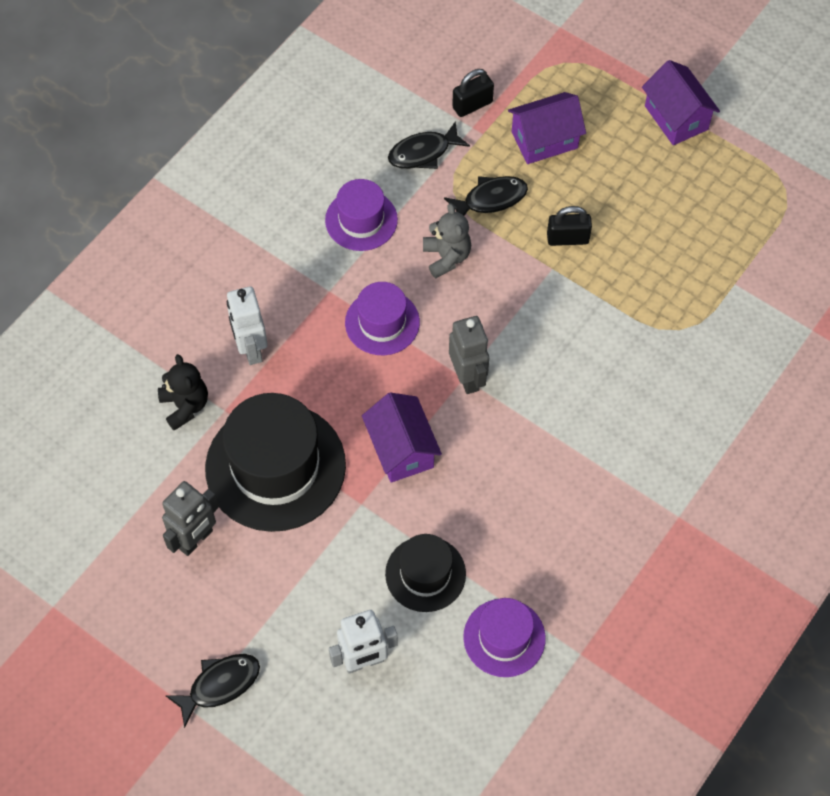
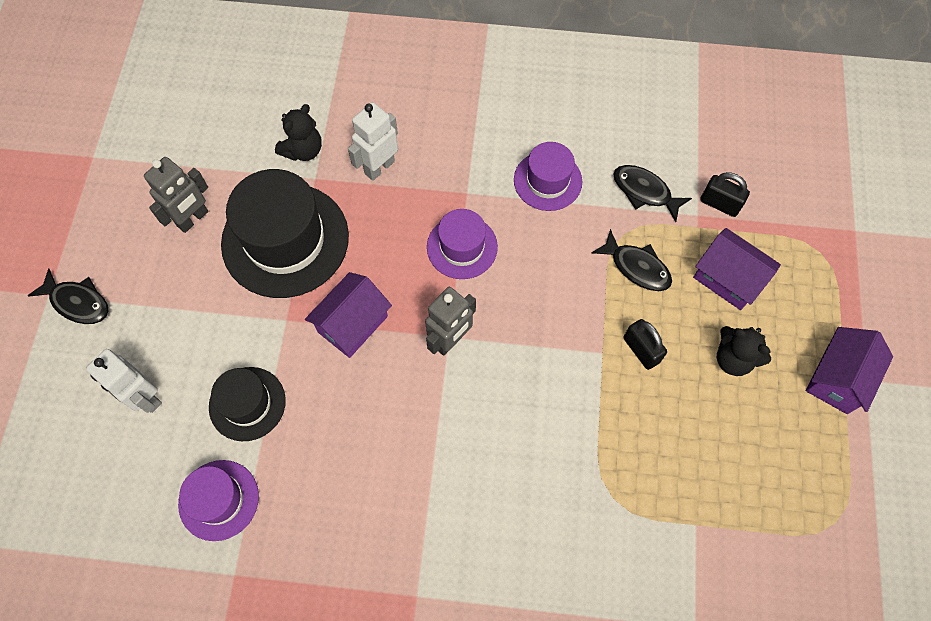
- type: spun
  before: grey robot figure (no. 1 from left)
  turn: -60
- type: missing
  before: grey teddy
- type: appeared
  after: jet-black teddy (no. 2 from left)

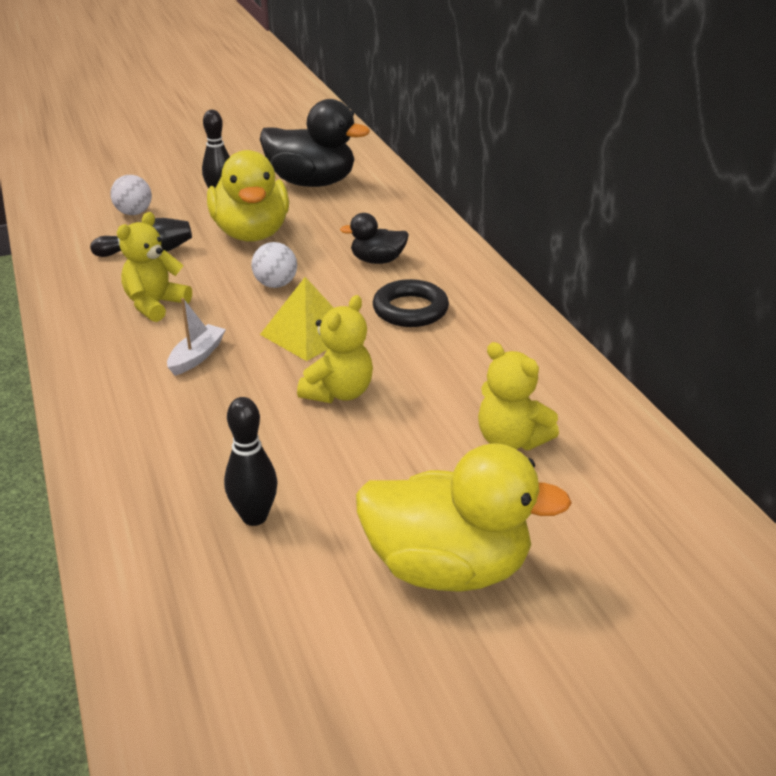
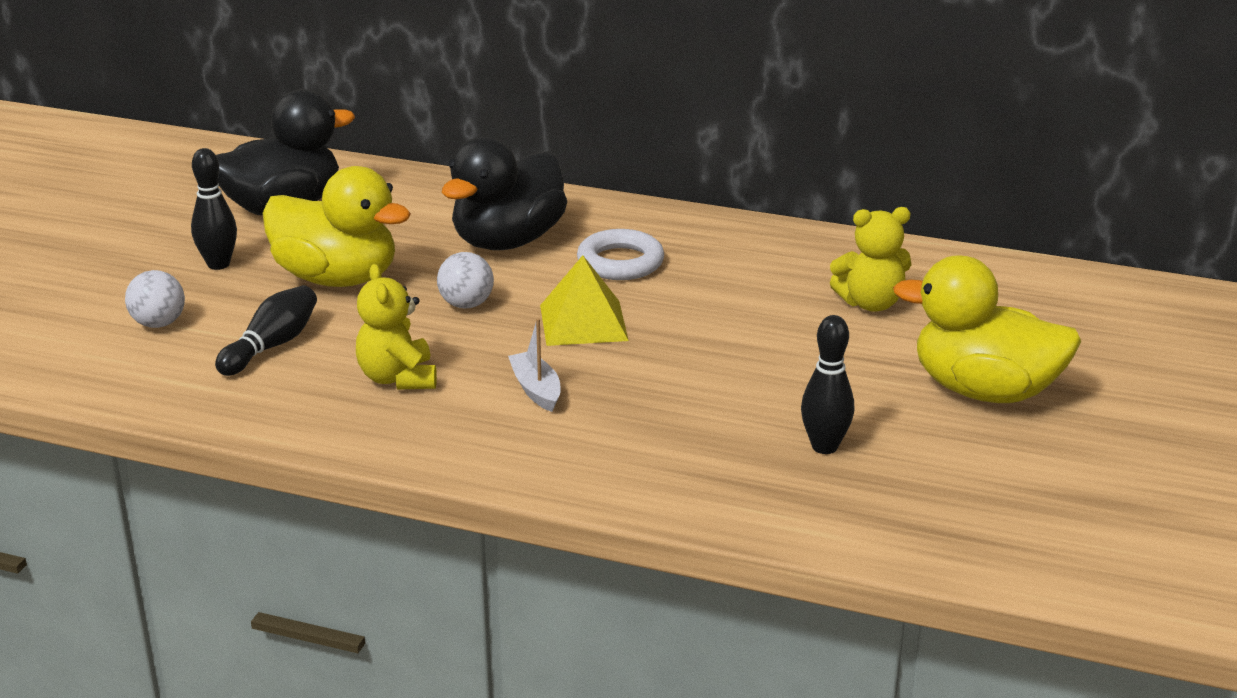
- type: missing
  before: yellow teddy (no. 2 from left)
- type: size
  before: jet-black duck (no. 2 from left)
  scale: 1.94
- type: spun
  before: yellow duck (no. 2 from left)
  turn: -120
- type: colour
  before: jet-black hoop
  after: white hoop

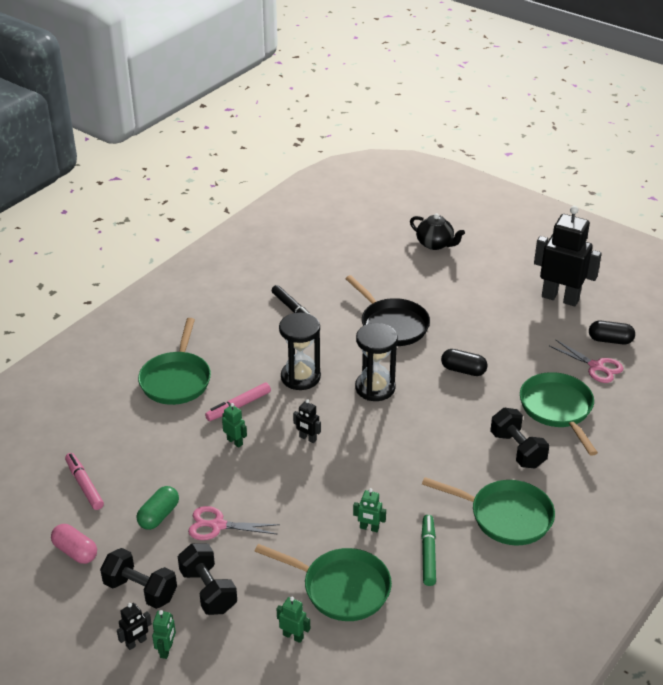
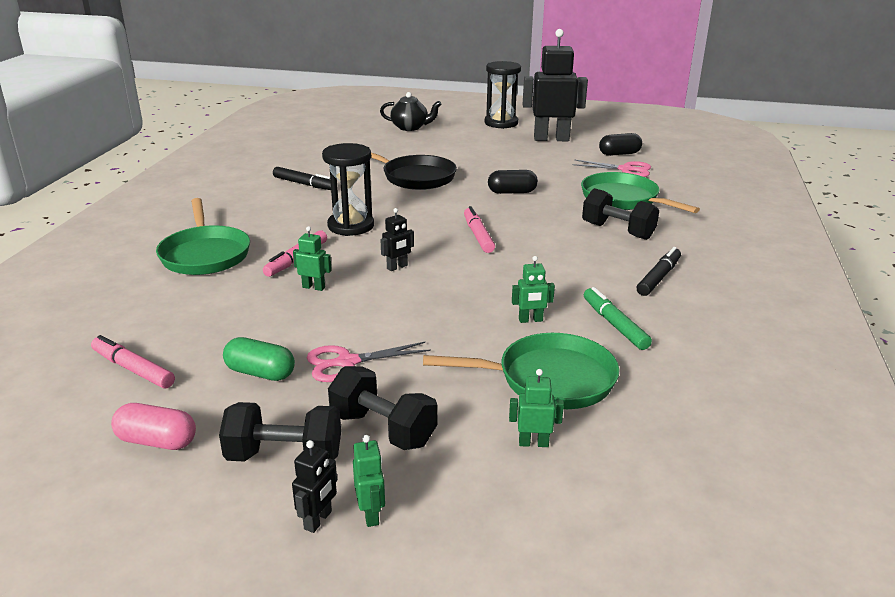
- type: spun
  before: emerald pill
  turn: -75
- type: spun
  before: jet-black robot figure (no. 2 from left)
  turn: -45
- type: relocated
  before: jet-black sandglass (no. 2 from left)
- type: exchanged
  before: emerald frying pan (no. 3 from left)
  after: jet-black marker pen (no. 2 from left)
- type: appeared
  after: rosy marker pen (no. 3 from left)

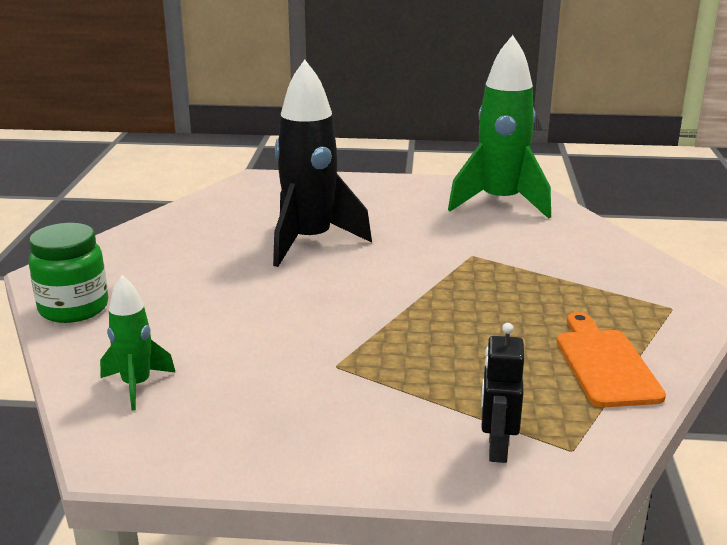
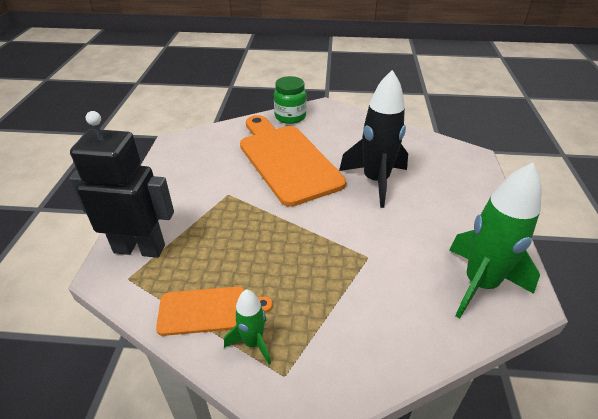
- type: relocated
  before: emerald spaceship (no. 1 from left)
- type: size
  before: jet-black robot figure
  scale: 2.08
- type: appeared
  after: orange cutting board (no. 2 from left)

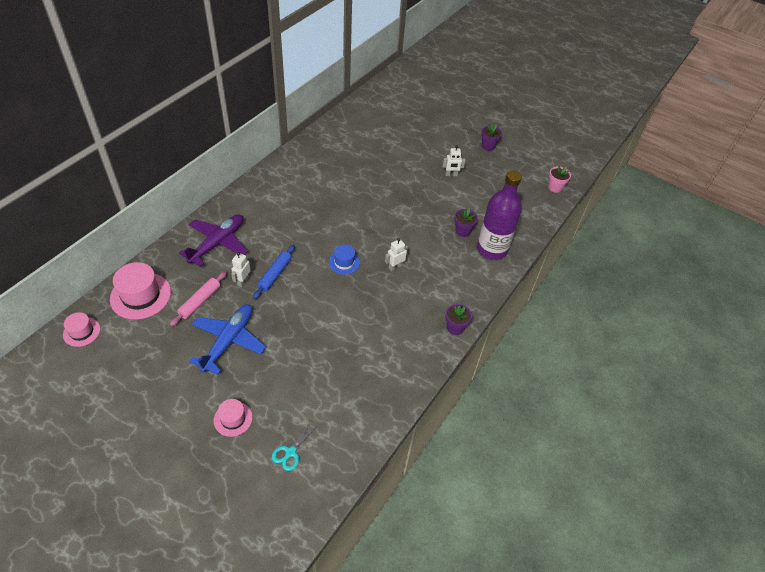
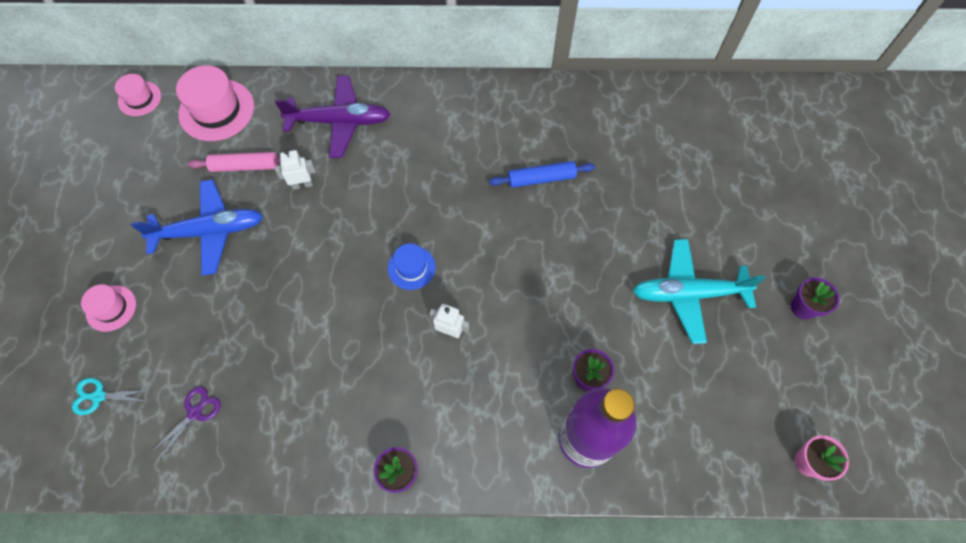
- type: relocated
  before: royal blue dough roller
- type: exchanged
  before: white robot figure (no. 3 from left)
  after: turquoise toy plane
- type: appeared
  after: royal purple pair of scissors

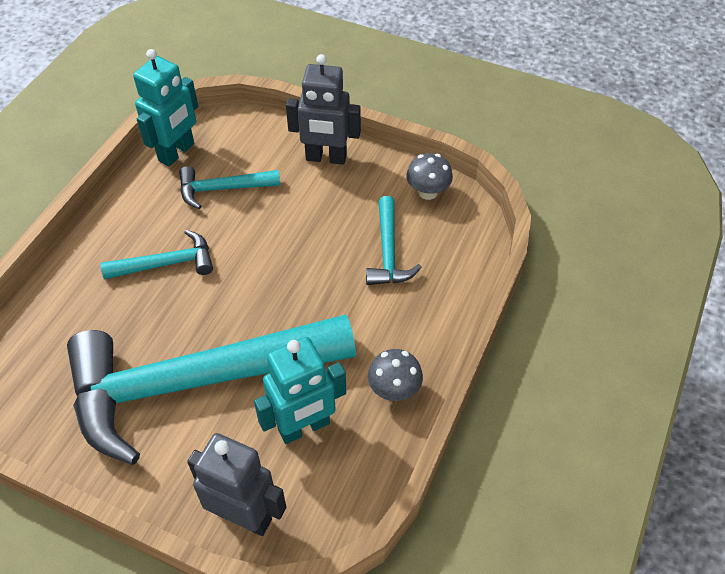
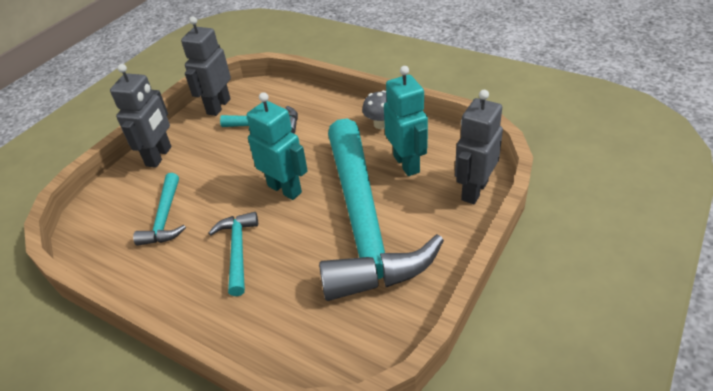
- type: relocated
  before: turquoise robot figure (no. 1 from left)
- type: exchanged
  before: grey mushroom (no. 2 from left)
  after: grey robot figure (no. 2 from left)

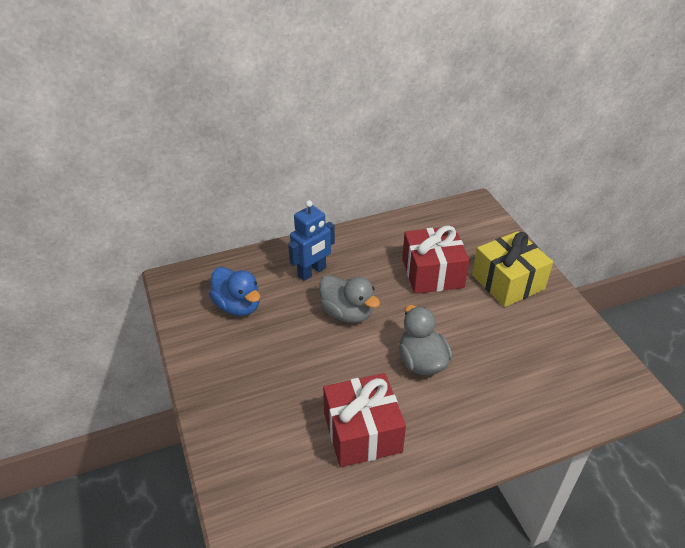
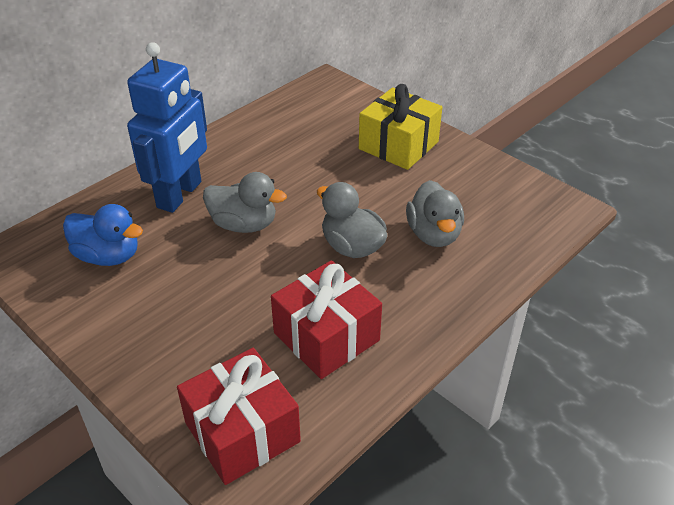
- type: size
  before: royal blue robot figure
  scale: 1.52
- type: relocated
  before: scarlet present (no. 2 from left in the first image)
  after: scarlet present (no. 1 from left)
- type: appeared
  after: grey duck (no. 3 from left)

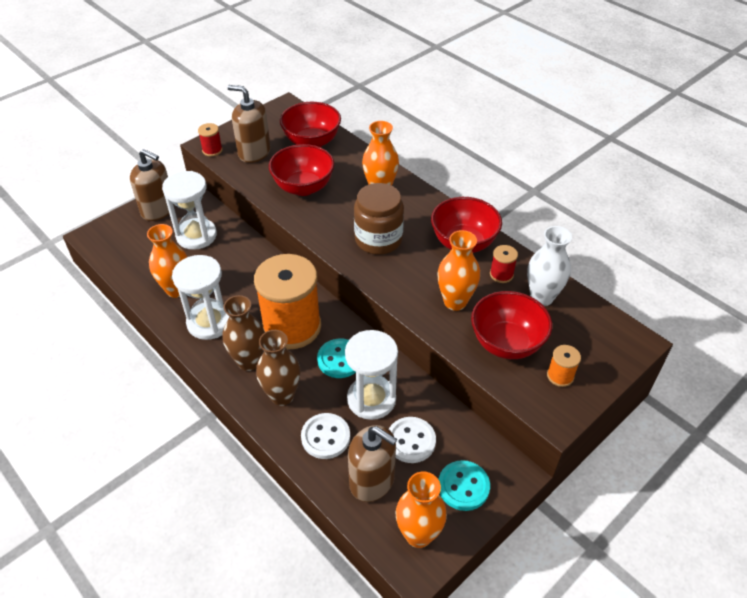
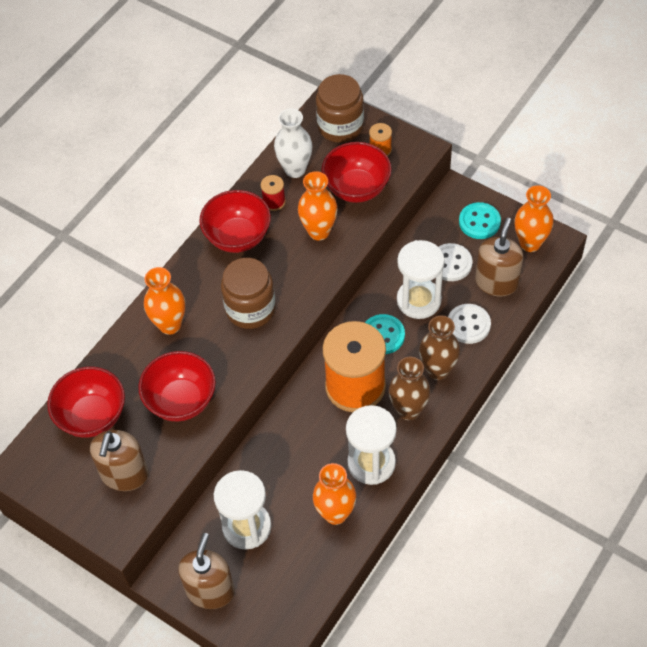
- type: missing
  before: scarlet reel of thread (no. 1 from left)
- type: appeared
  after: brown preserve jar (no. 2 from left)

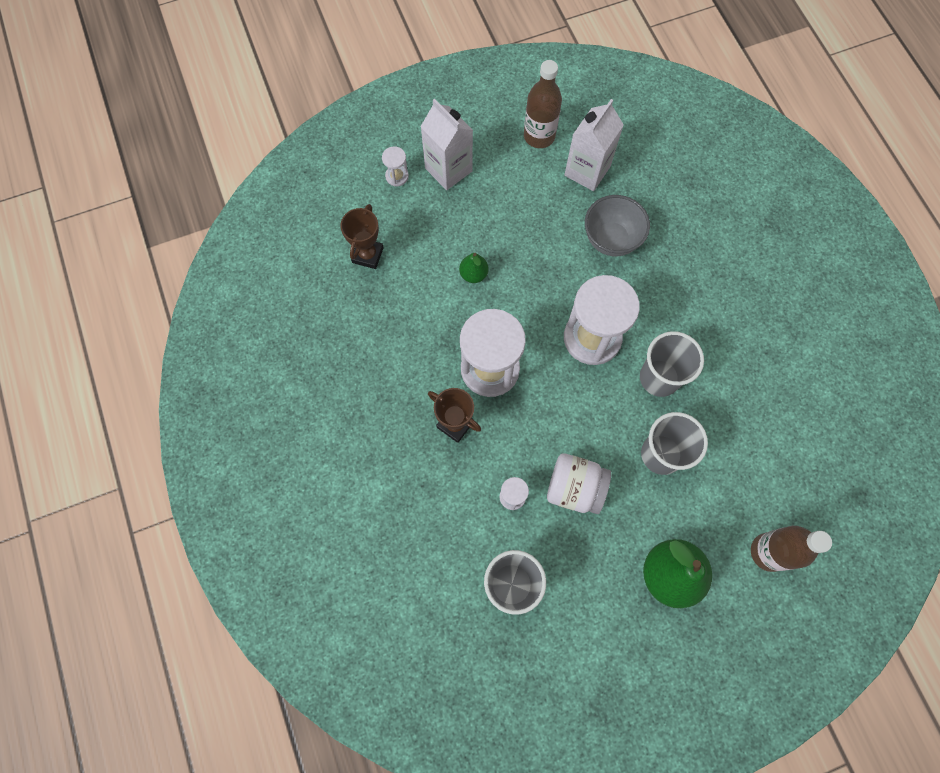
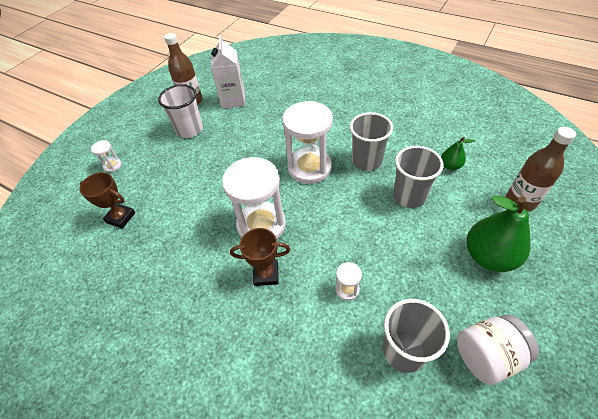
- type: spun
  before: brown prize cup (no. 1 from left)
  turn: -45
- type: missing
  before: white carton (no. 1 from left)
- type: relocated
  before: emerald pear (no. 1 from left)
- type: relocated
  before: white preserve jar
- type: missing
  before: grey deep dish
- type: appeared
  after: white beaker

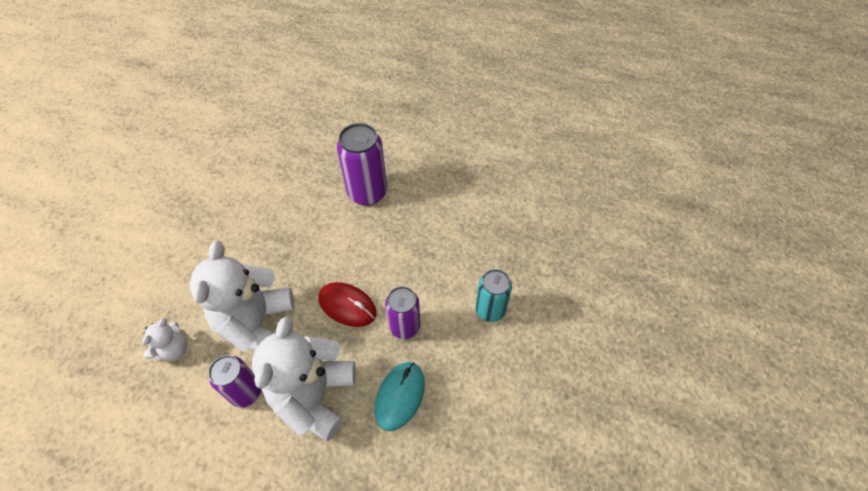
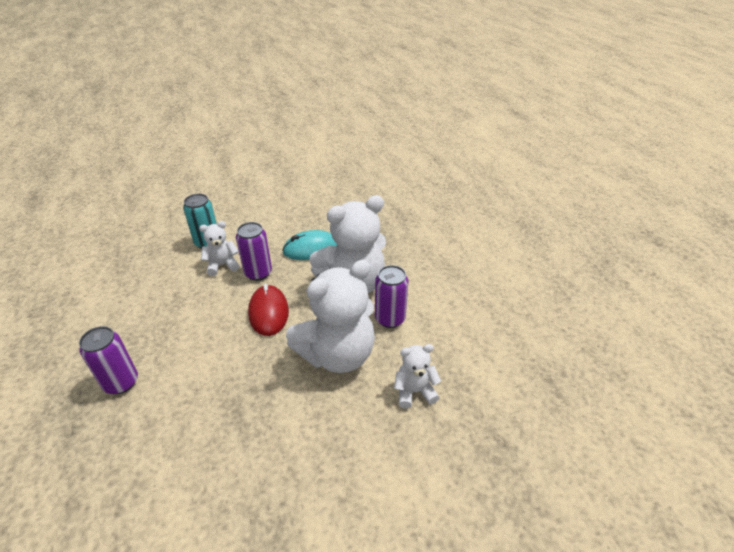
- type: size
  before: royal purple tin (no. 2 from left in the first image)
  scale: 0.66
- type: appeared
  after: white teddy (no. 1 from left)

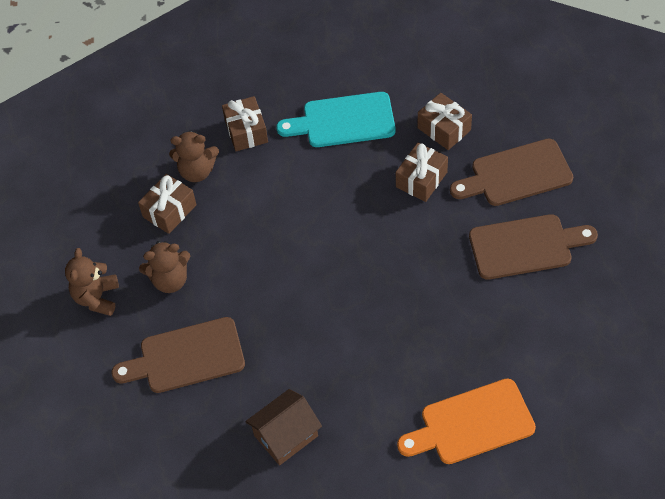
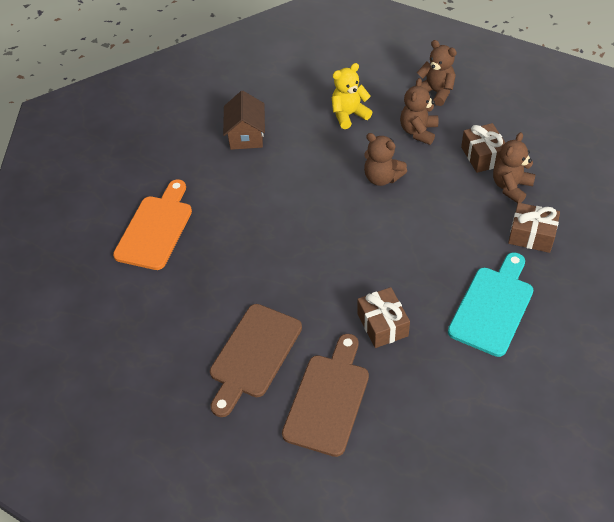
- type: exchanged
  before: brown cutting board (no. 1 from left)
  after: yellow teddy
- type: missing
  before: brown present (no. 4 from left)
- type: appeared
  after: brown teddy (no. 1 from left)

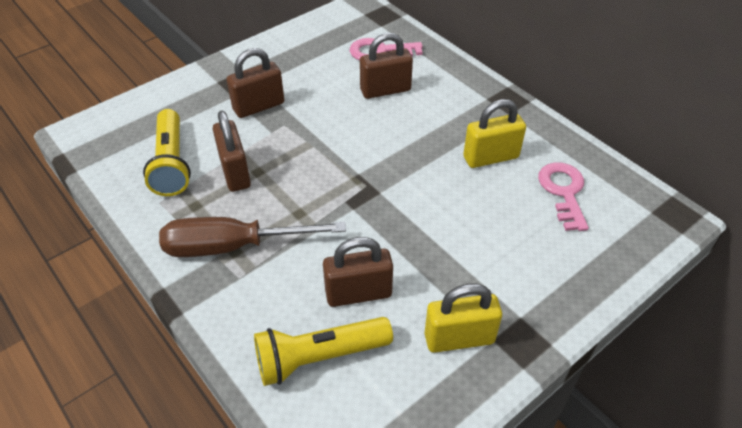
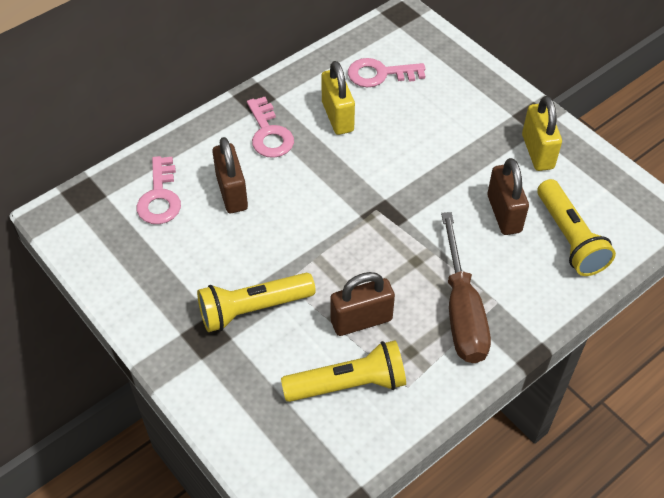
- type: exchanged
  before: brown small lock (no. 2 from left)
  after: yellow torch (no. 1 from left)
- type: appeared
  after: rosy latchkey (no. 2 from left)

